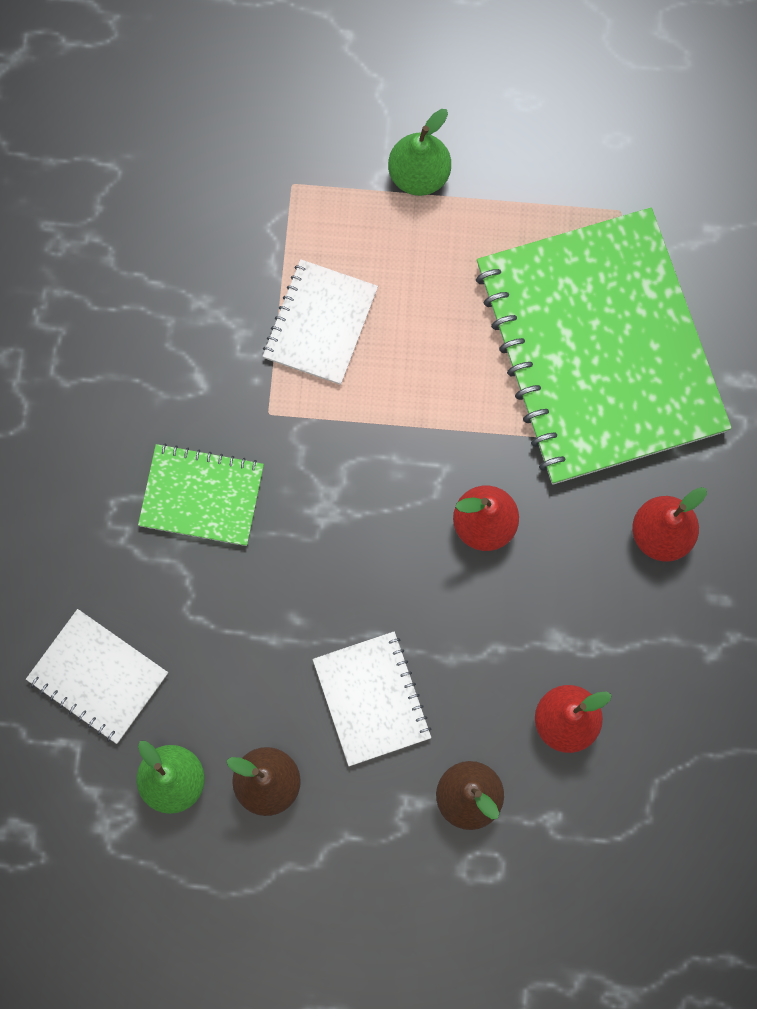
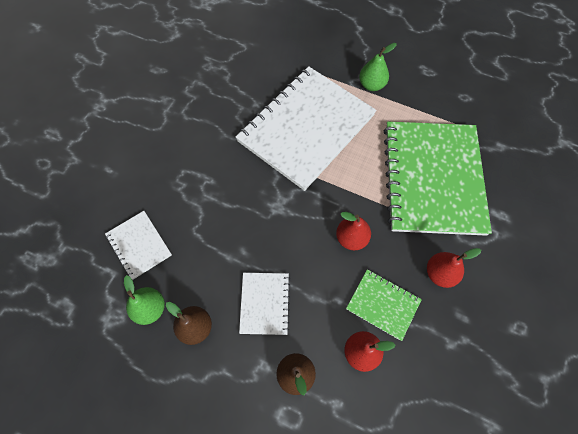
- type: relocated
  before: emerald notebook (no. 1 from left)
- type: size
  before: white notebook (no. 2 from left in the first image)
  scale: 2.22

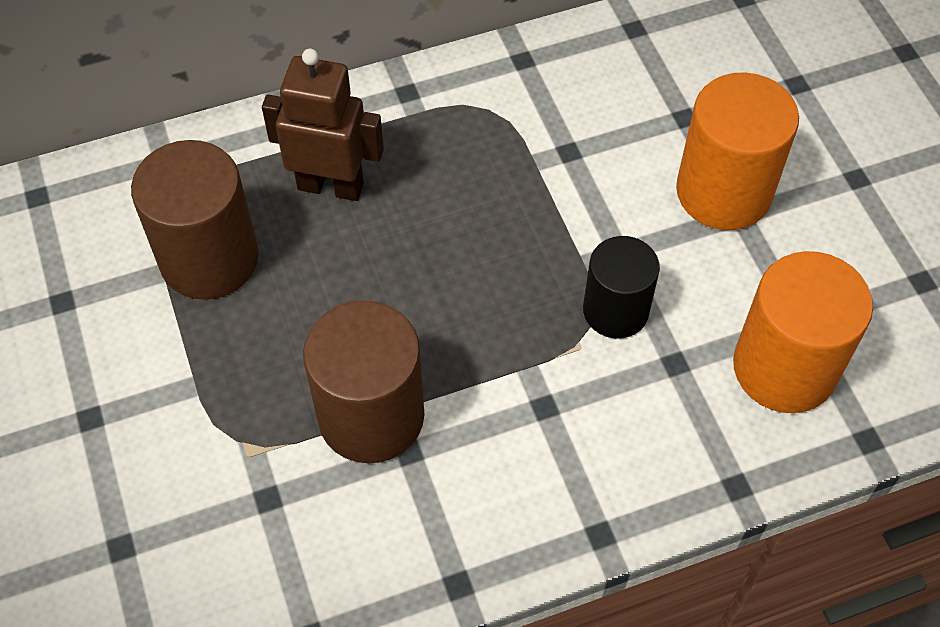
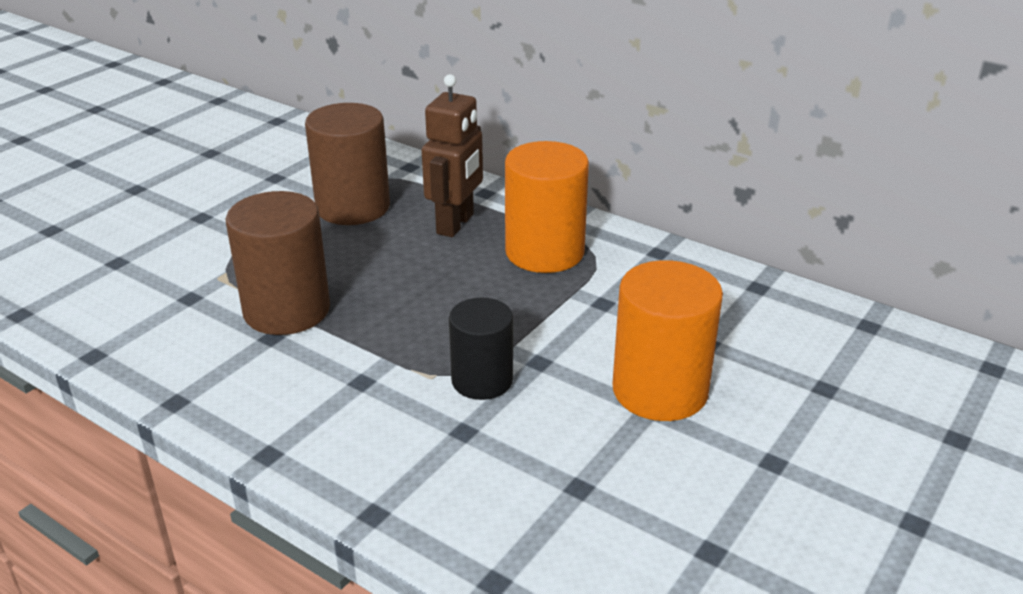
- type: spun
  before: brown robot figure
  turn: 45
- type: relocated
  before: orange cylinder shape (no. 2 from left in the first image)
  after: orange cylinder shape (no. 1 from left)

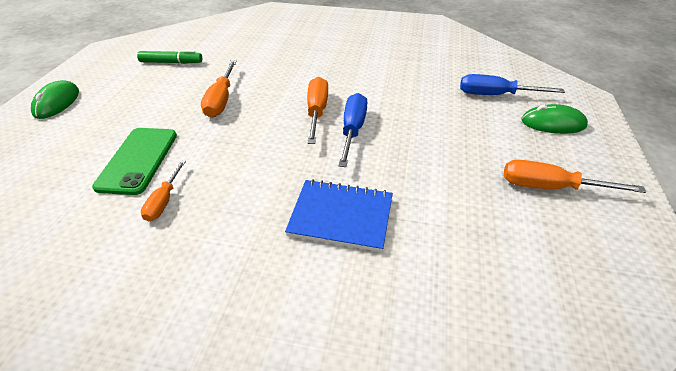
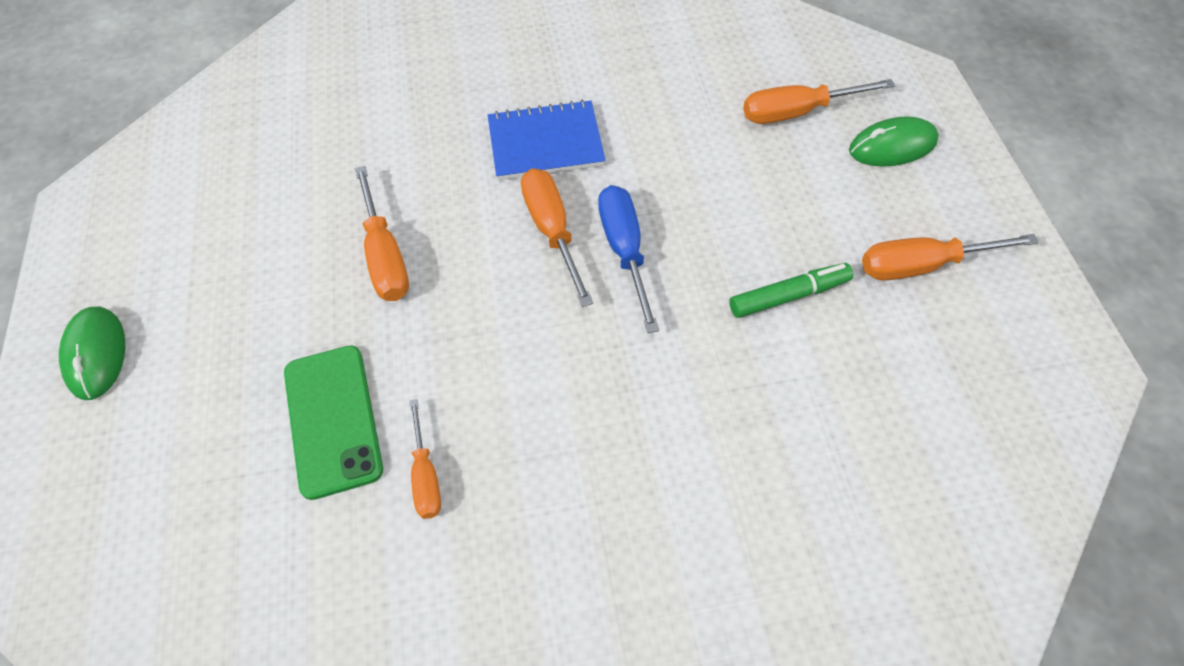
- type: relocated
  before: emerald marker pen
- type: relocated
  before: royal blue notebook
- type: colour
  before: royal blue hand screwdriver (no. 2 from left)
  after: orange hand screwdriver (no. 4 from left)

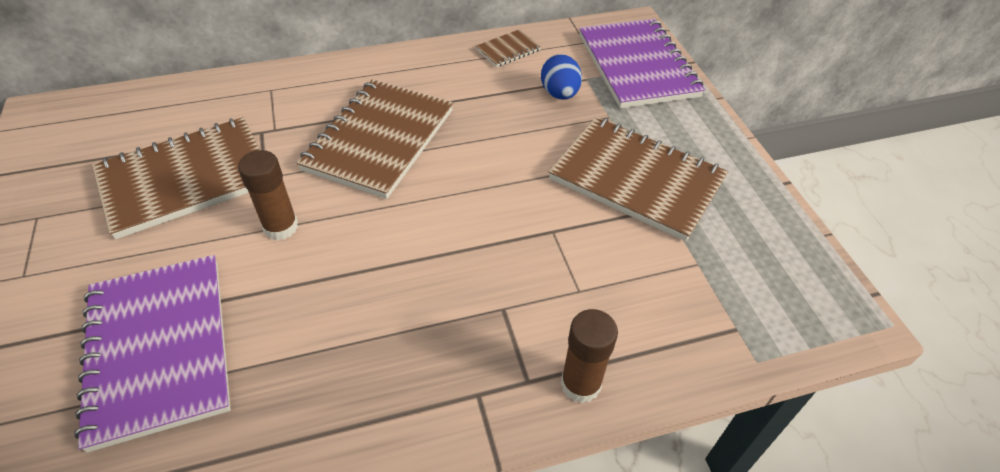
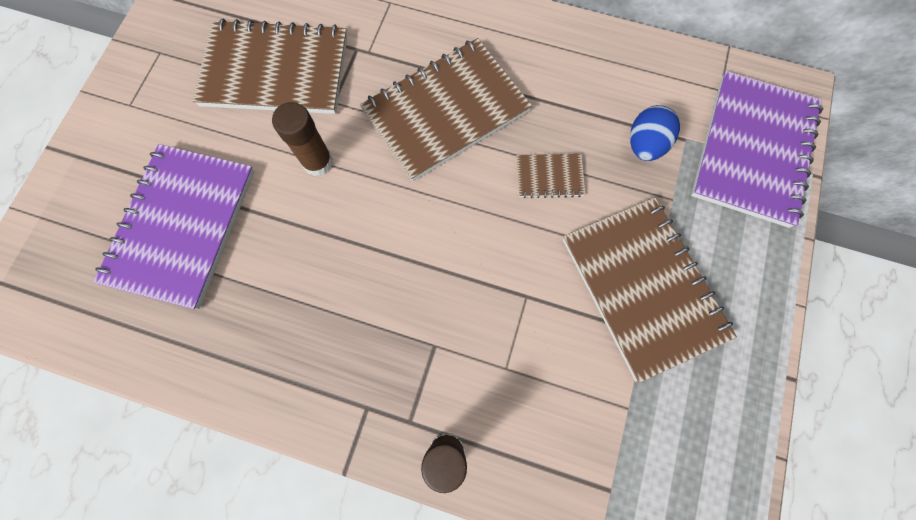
- type: relocated
  before: brown notebook (no. 3 from left)

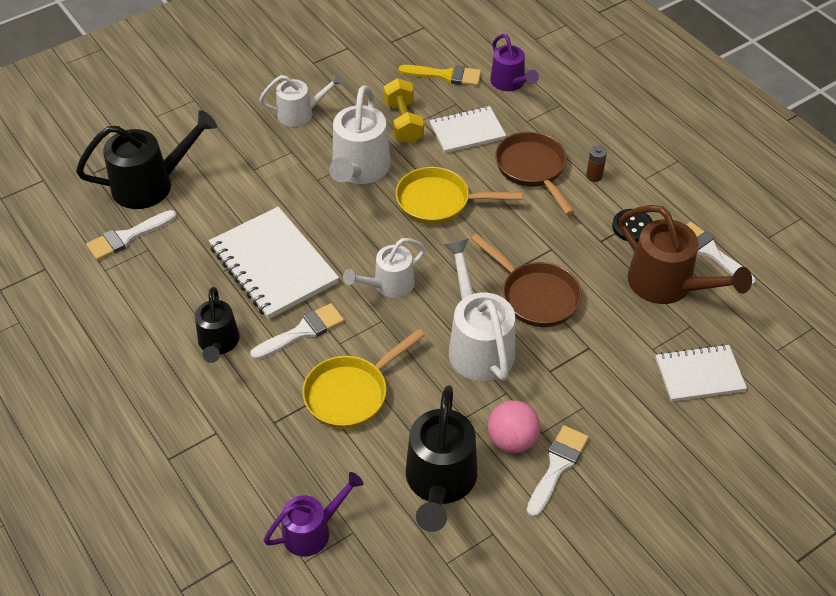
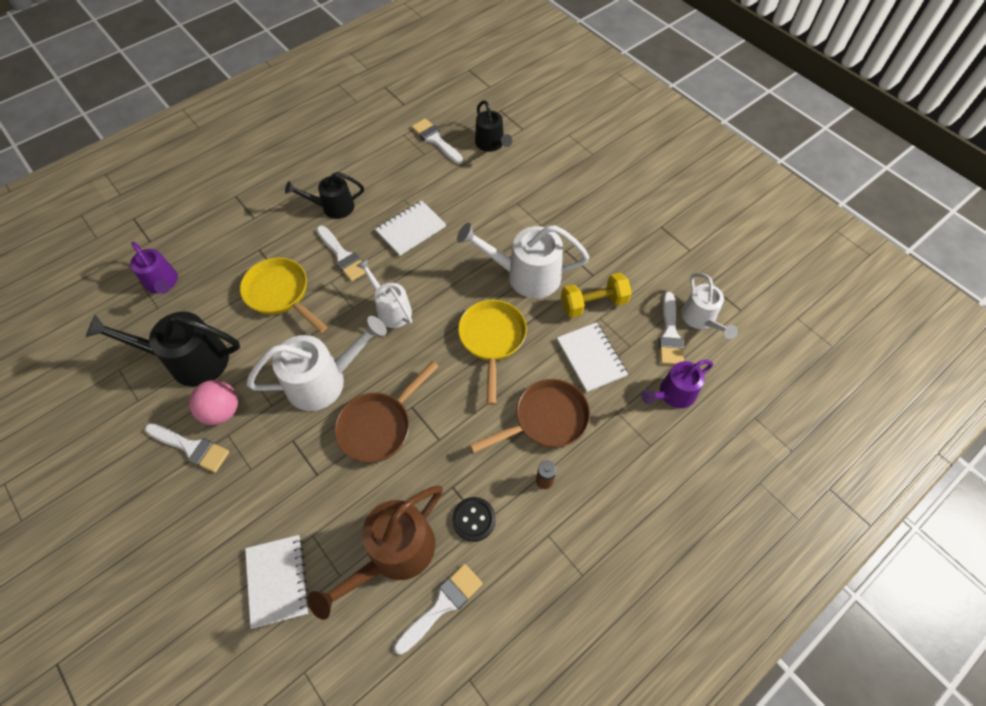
- type: size
  before: jet-black watering can (no. 1 from left in the first image)
  scale: 0.63
- type: size
  before: white notebook (no. 1 from left in the first image)
  scale: 0.62
- type: relocated
  before: white watering can (no. 1 from left in the first image)
  after: white watering can (no. 4 from left)
- type: colour
  before: yellow paintbrush
  after: white paintbrush (no. 5 from left)

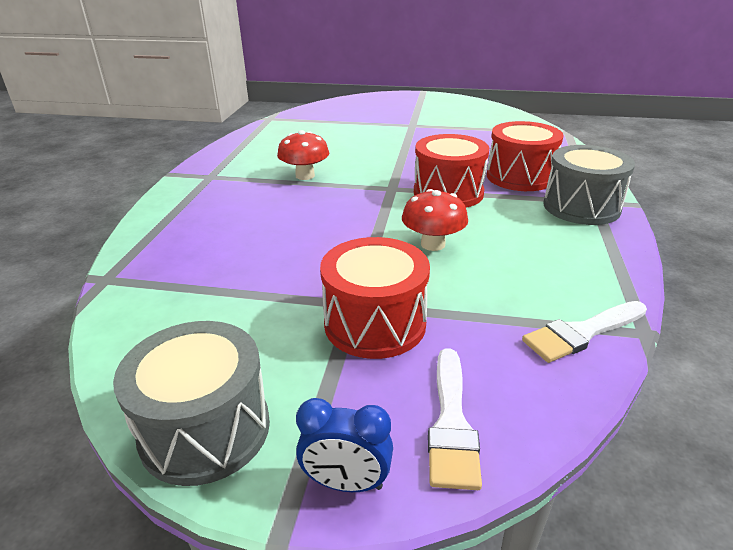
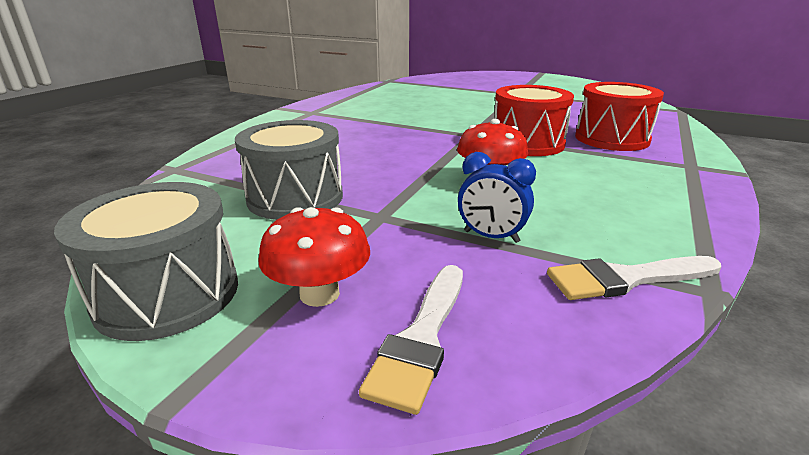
- type: relocated
  before: scarlet mushroom (no. 1 from left)
- type: relocated
  before: royal blue clock
- type: missing
  before: scarlet snare drum (no. 1 from left)
- type: relocated
  before: grey snare drum (no. 2 from left)

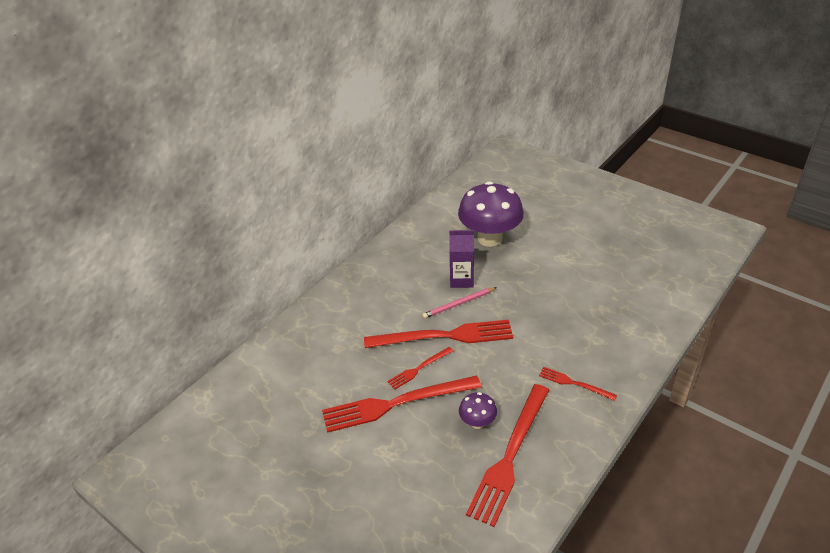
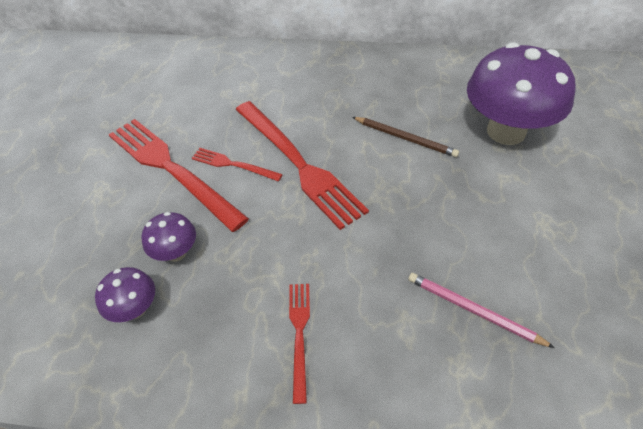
- type: relocated
  before: rosy pencil
- type: exchanged
  before: royal purple carton
  after: brown pencil
- type: exchanged
  before: scarlet dinner fork (no. 4 from left)
  after: royal purple mushroom (no. 1 from left)

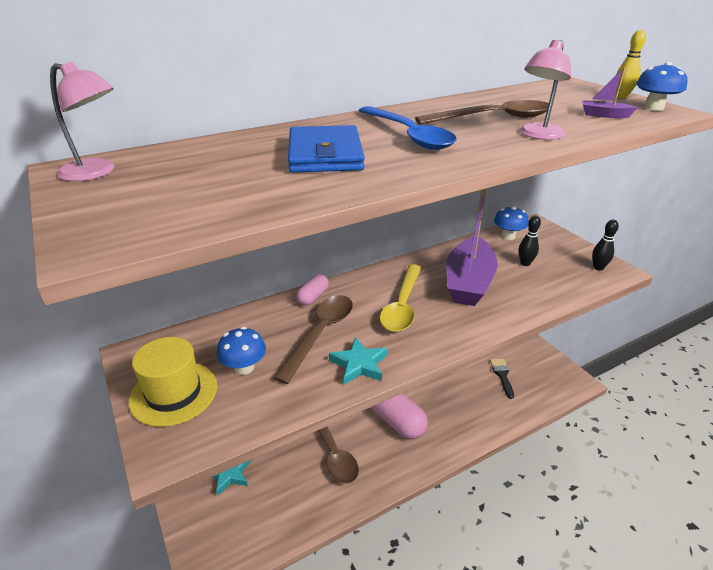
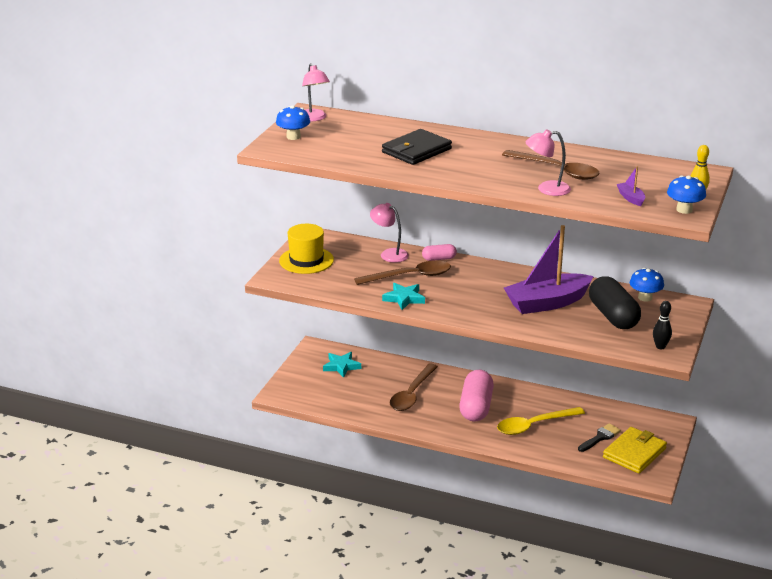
- type: relocated
  before: royal blue mushroom (no. 1 from left)
- type: colour
  before: royal blue wallet
  after: jet-black wallet
- type: missing
  before: royal blue spoon
- type: relocated
  before: yellow spoon
- type: exchanged
  before: jet-black tenpin (no. 1 from left)
  after: jet-black pill
- type: appeared
  after: rosy desk lamp (no. 2 from left)
- type: appeared
  after: yellow wallet

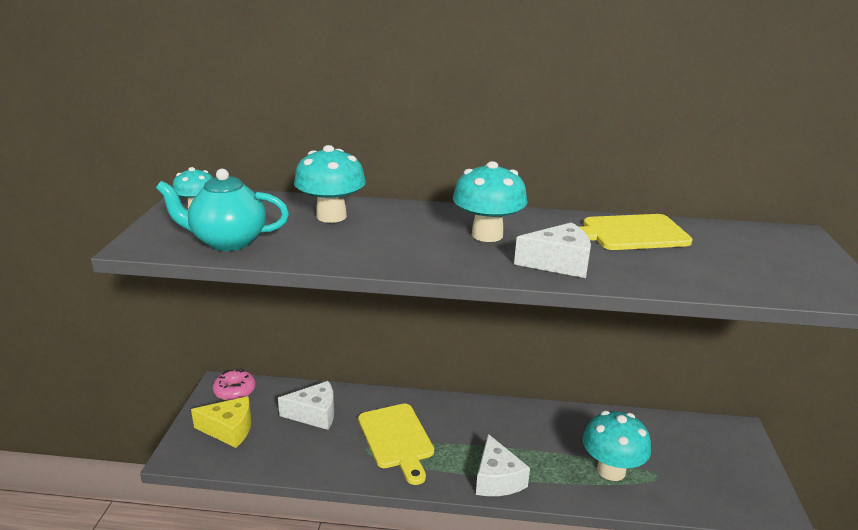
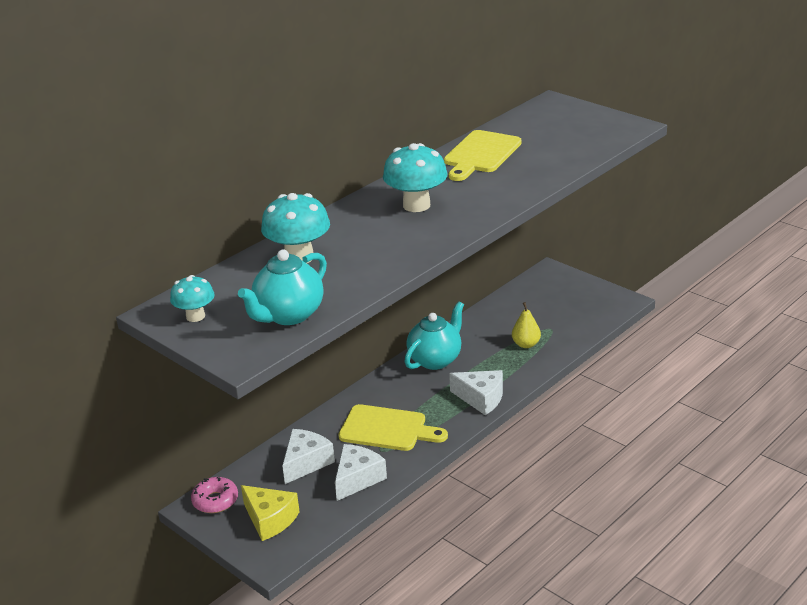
- type: spun
  before: yellow cheese wedge
  turn: 90
- type: relocated
  before: white cheese wedge (no. 3 from left in the first image)
  after: white cheese wedge (no. 2 from left)
- type: exchanged
  before: turquoise mushroom (no. 4 from left)
  after: yellow pear
- type: appeared
  after: turquoise tea pot (no. 2 from left)

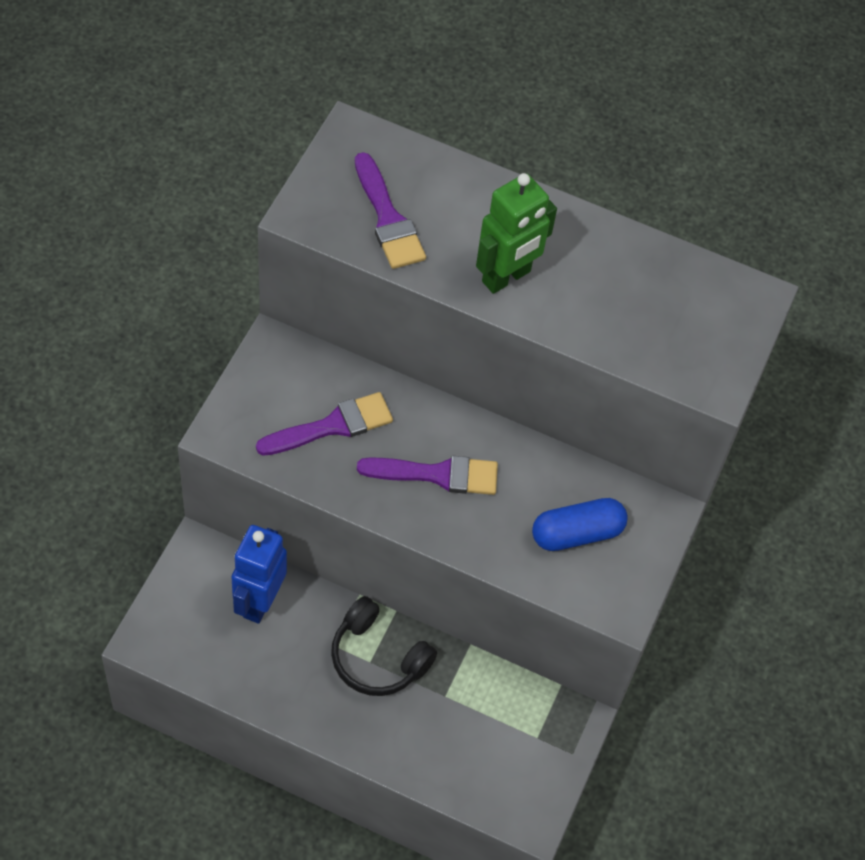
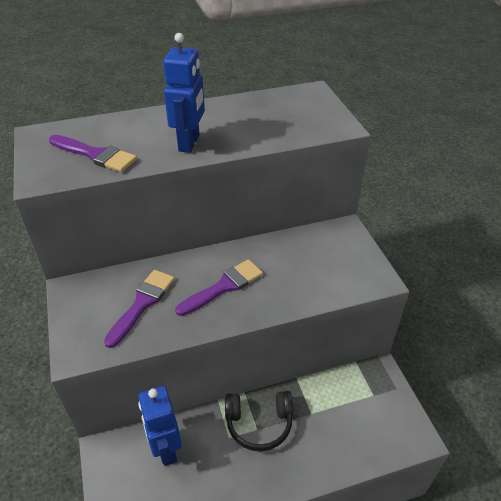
- type: colour
  before: emerald robot figure
  after: royal blue robot figure (no. 2 from left)
- type: missing
  before: royal blue pill

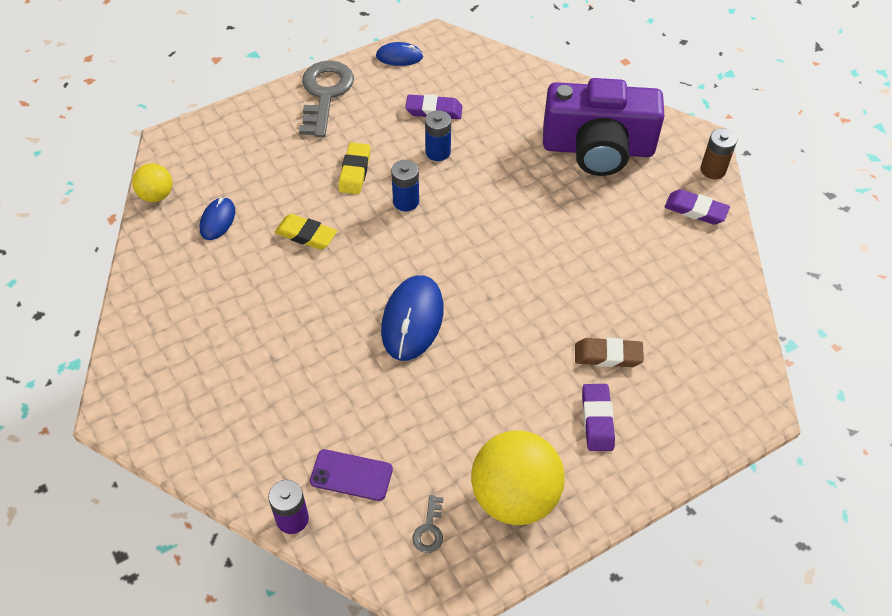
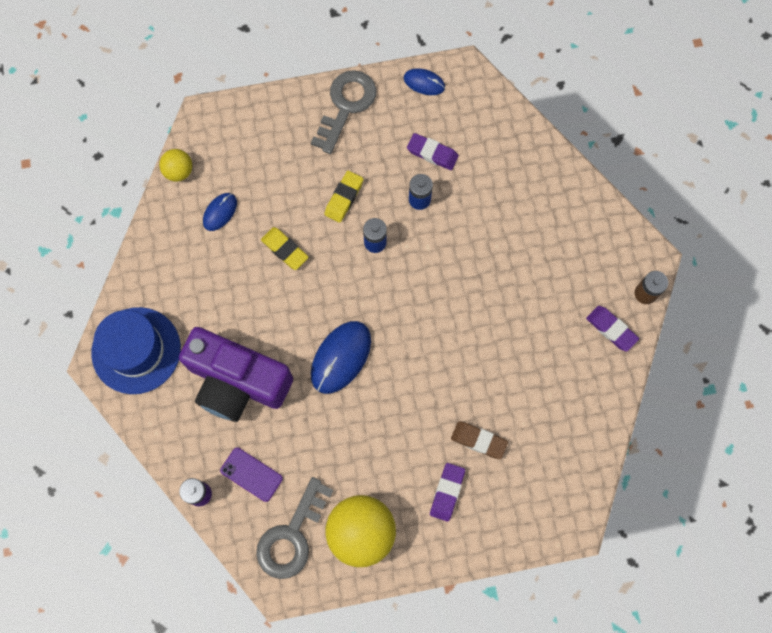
- type: size
  before: grey latchkey (no. 2 from left in the first image)
  scale: 2.3
- type: relocated
  before: royal purple photo camera
- type: appeared
  after: royal blue hat

